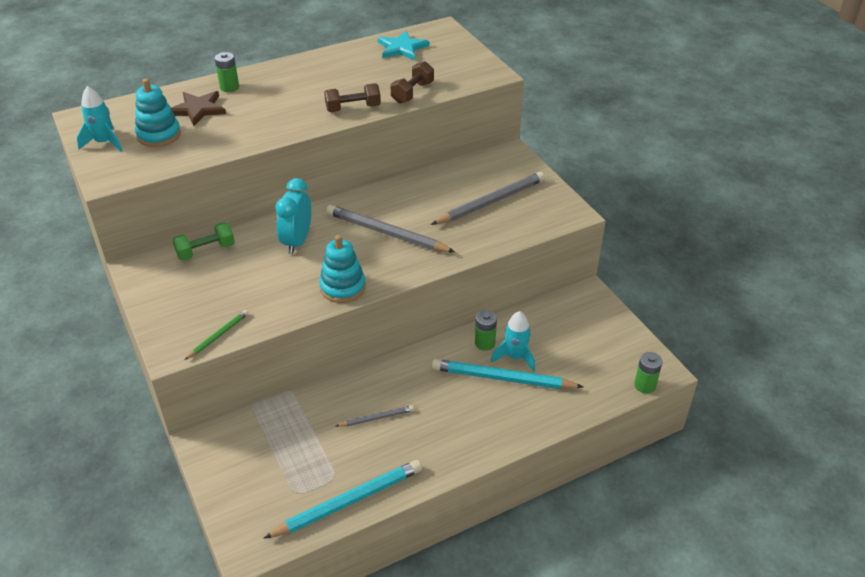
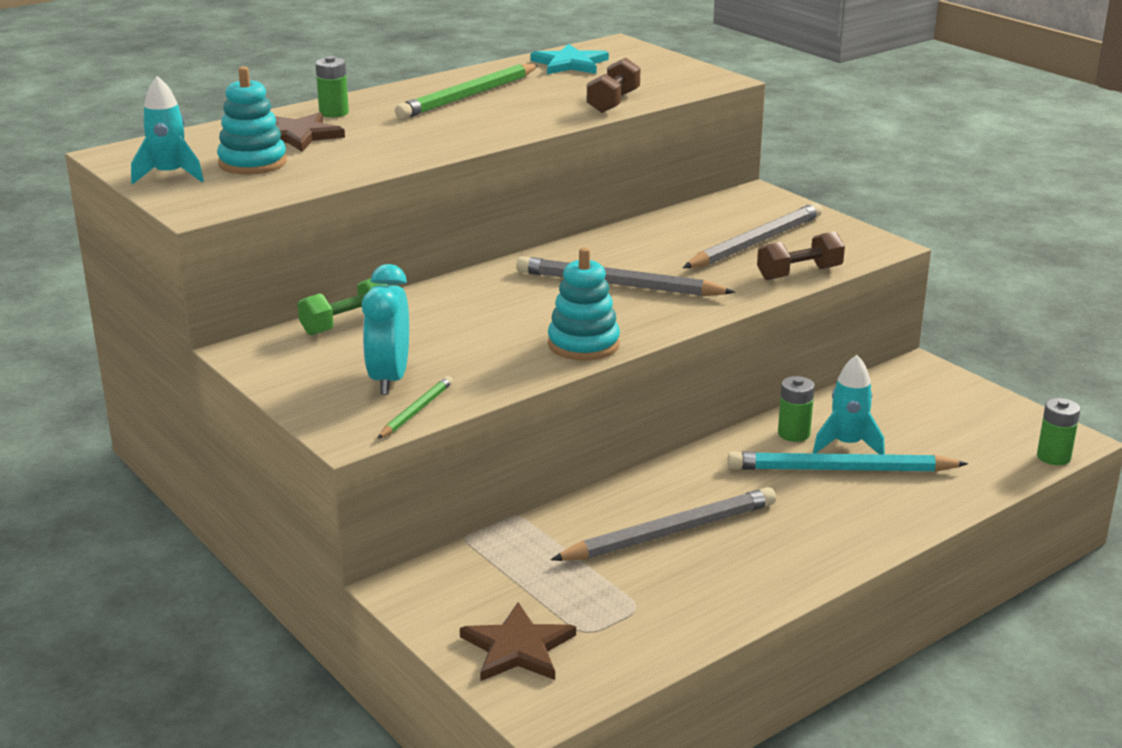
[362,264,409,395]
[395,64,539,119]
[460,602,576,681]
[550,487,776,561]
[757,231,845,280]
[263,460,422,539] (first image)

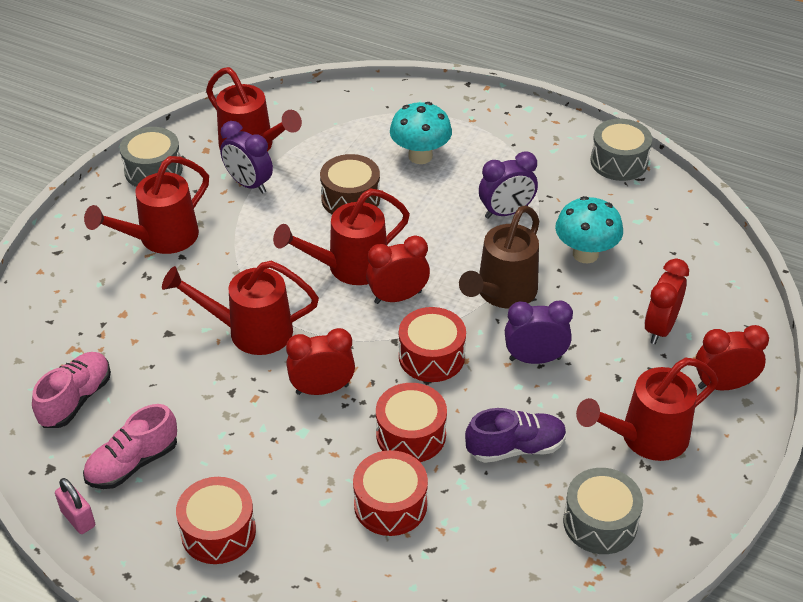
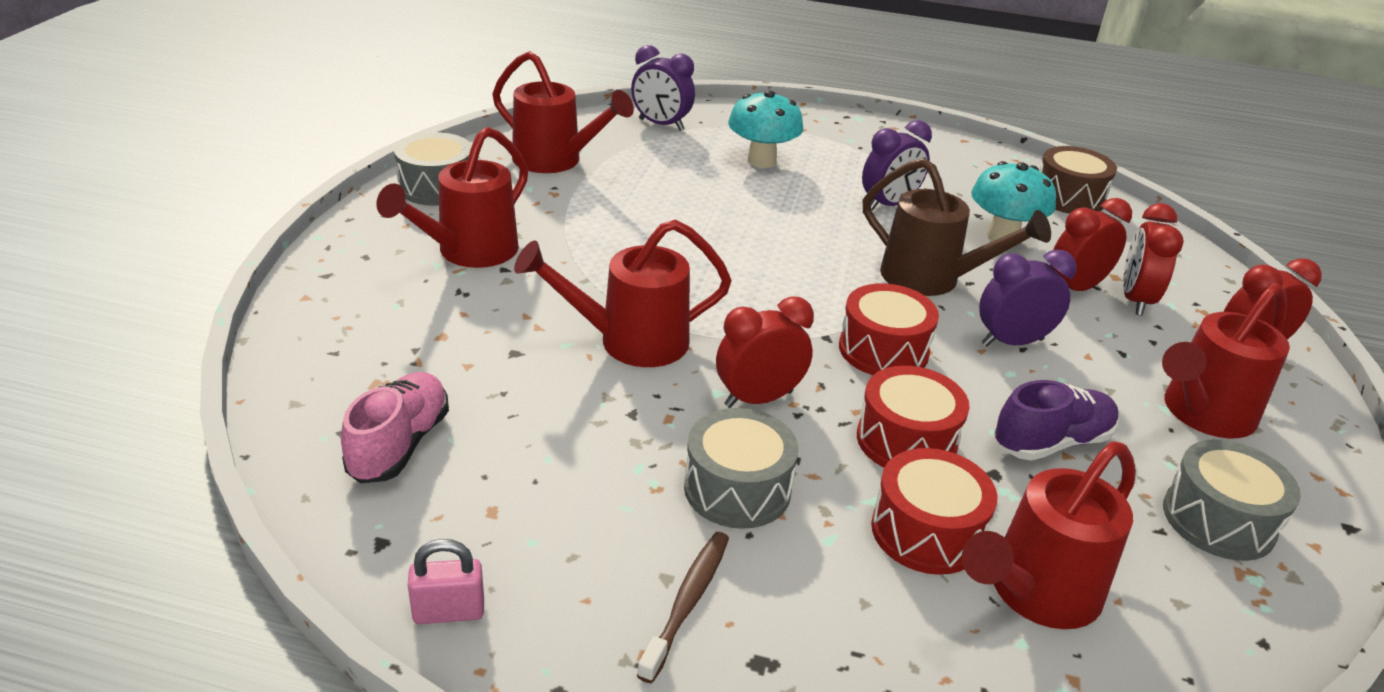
[408,539,484,624]
[631,45,695,131]
[637,532,729,683]
[684,408,798,529]
[863,158,1051,296]
[962,441,1136,629]
[1040,146,1117,214]
[1050,198,1132,291]
[83,404,177,489] (first image)

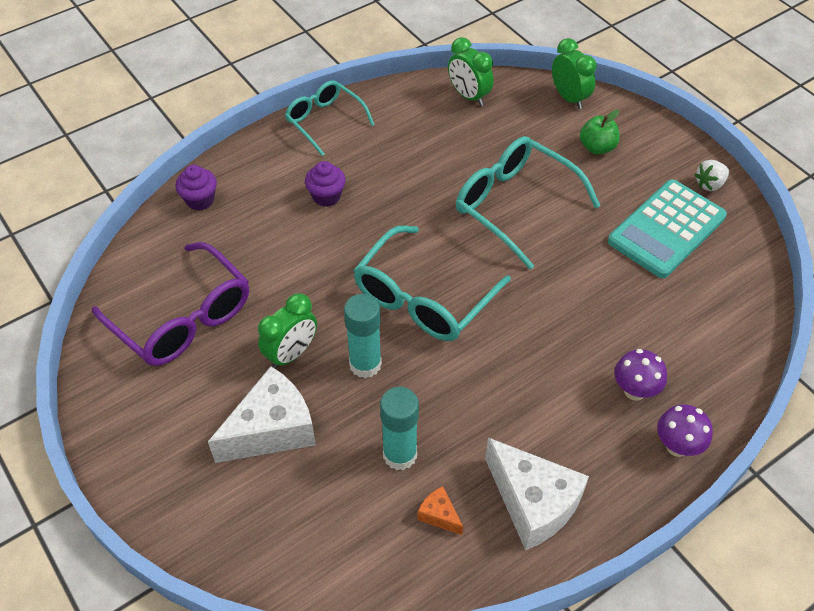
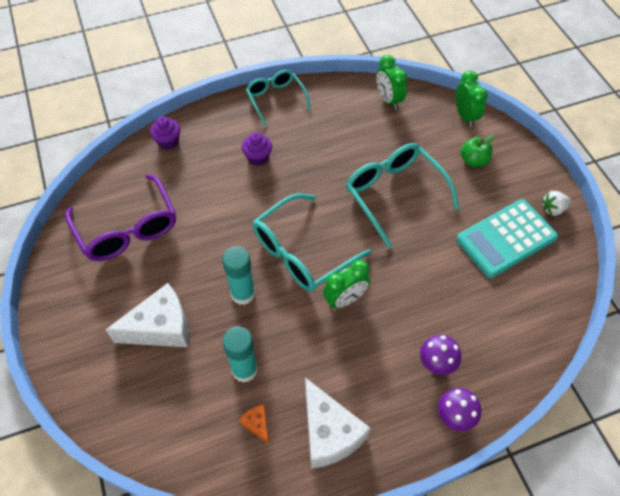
[323,260,370,309]

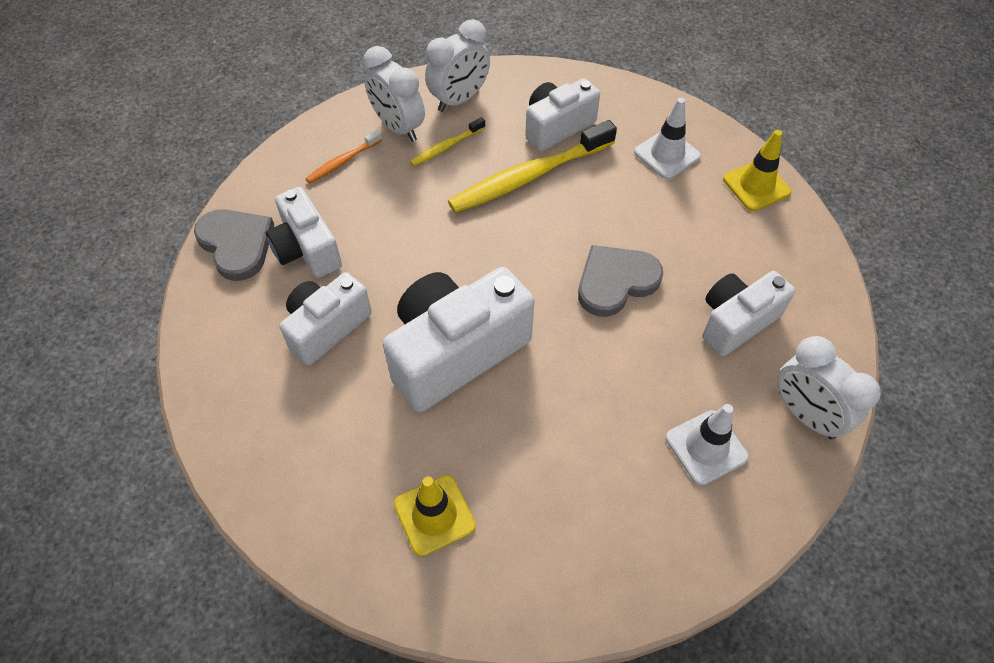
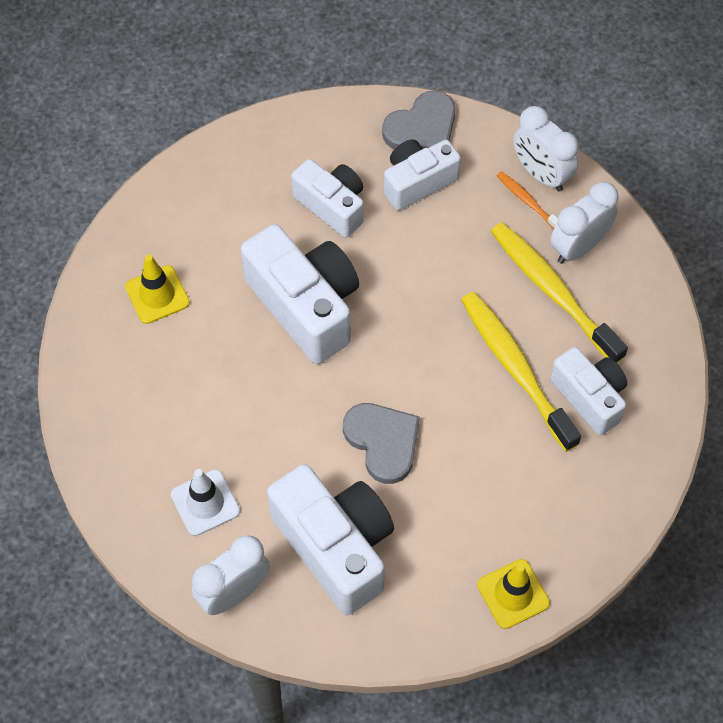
[267,464,394,615]
[491,222,628,363]
[513,106,579,192]
[634,97,701,179] (first image)

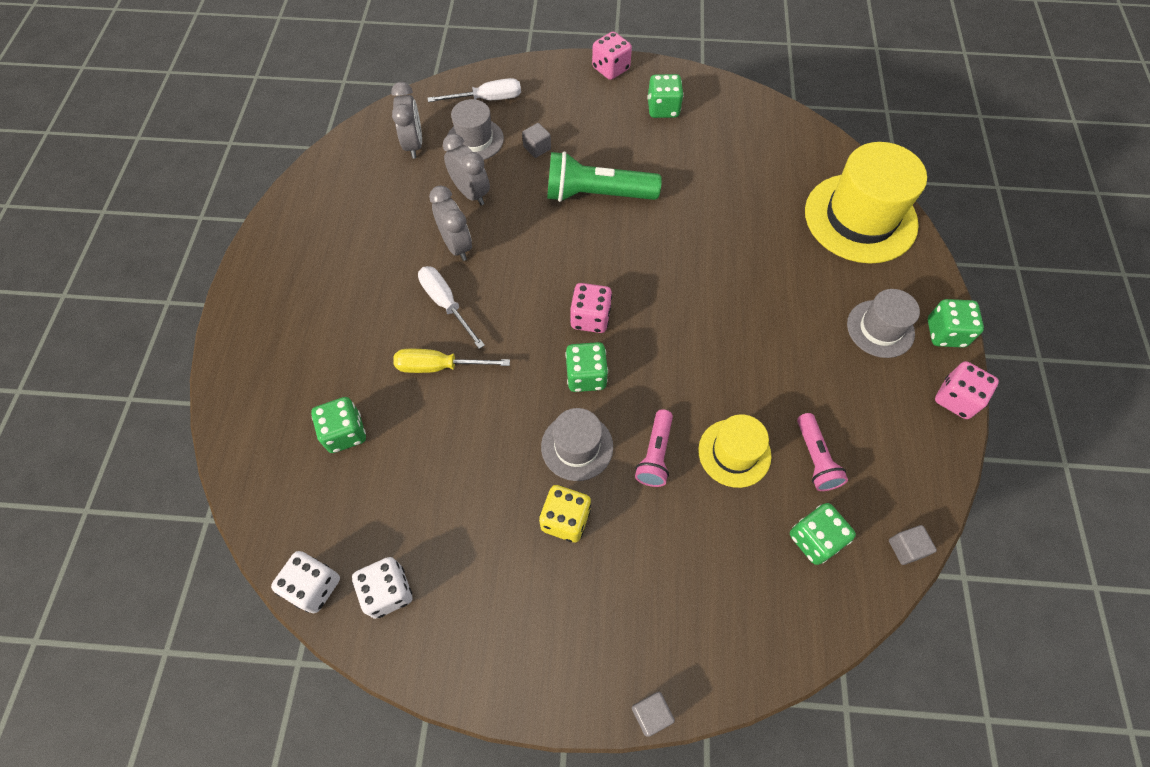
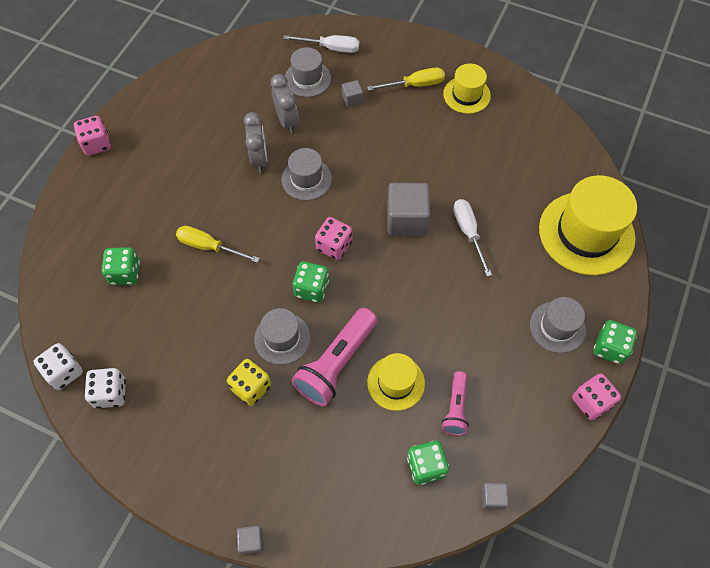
[74,116,111,155]
[282,148,332,200]
[292,308,377,406]
[367,67,445,91]
[387,183,430,236]
[443,63,491,114]
[453,199,492,277]
[391,82,422,159] (first image)
[547,151,662,202] (first image)

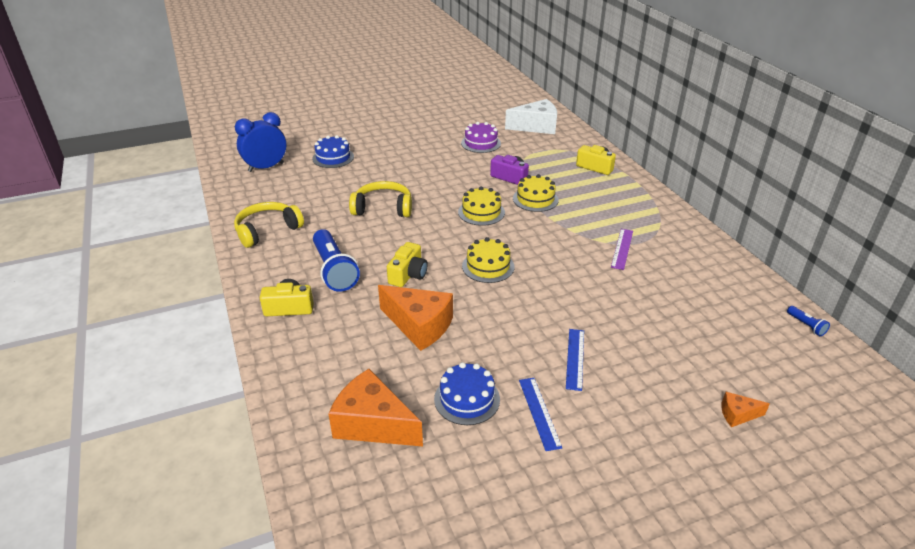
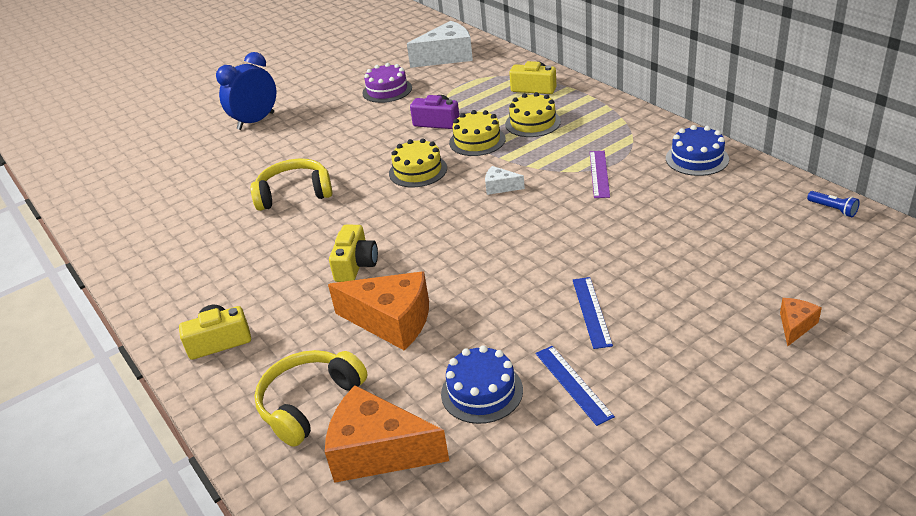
[216,52,276,130]
[254,350,367,447]
[485,166,525,195]
[505,92,561,137]
[666,125,729,176]
[780,298,822,346]
[313,229,360,292] (first image)

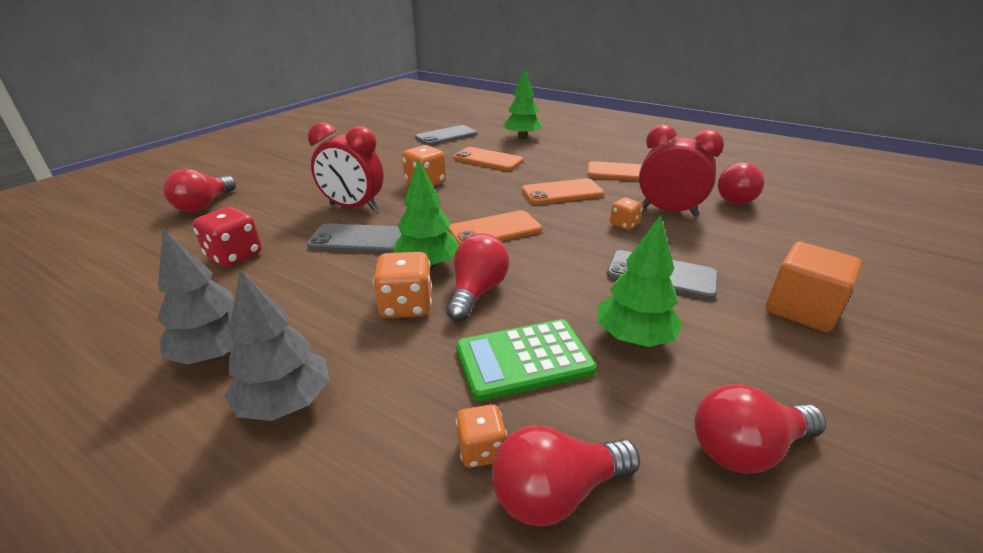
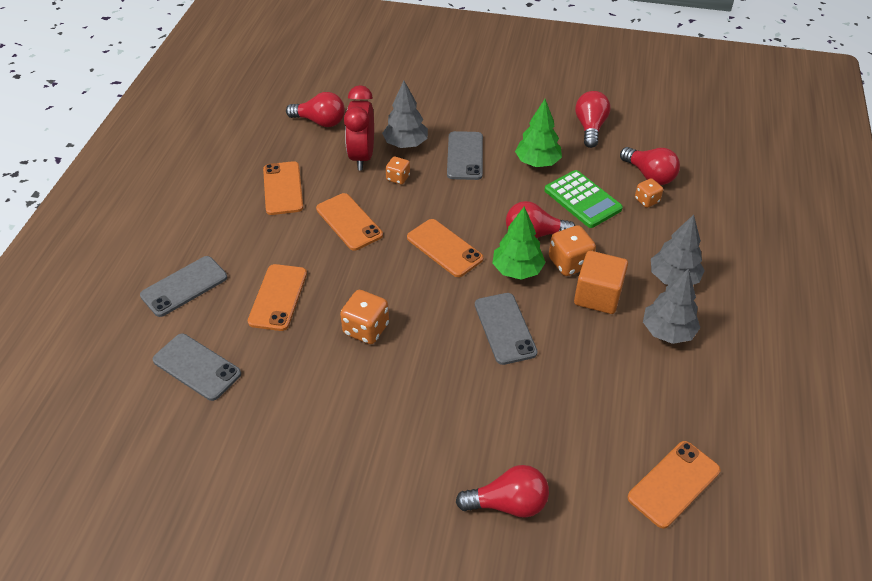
[140,256,227,317]
[382,81,428,148]
[574,251,628,314]
[575,91,610,148]
[628,441,720,529]
[193,207,262,267] (first image)
[308,122,384,211] (first image)

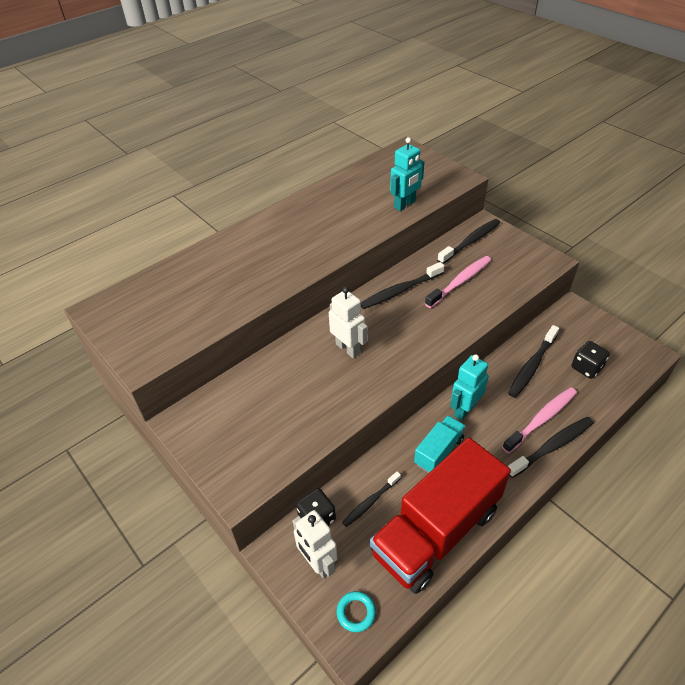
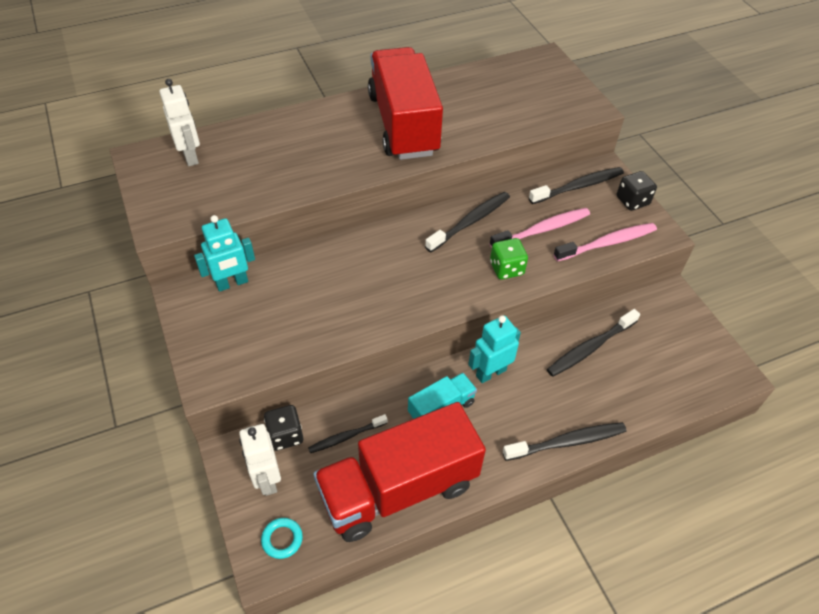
[159,79,200,166]
[194,215,255,292]
[368,47,443,160]
[425,192,510,252]
[490,238,528,280]
[553,223,657,262]
[617,171,657,211]

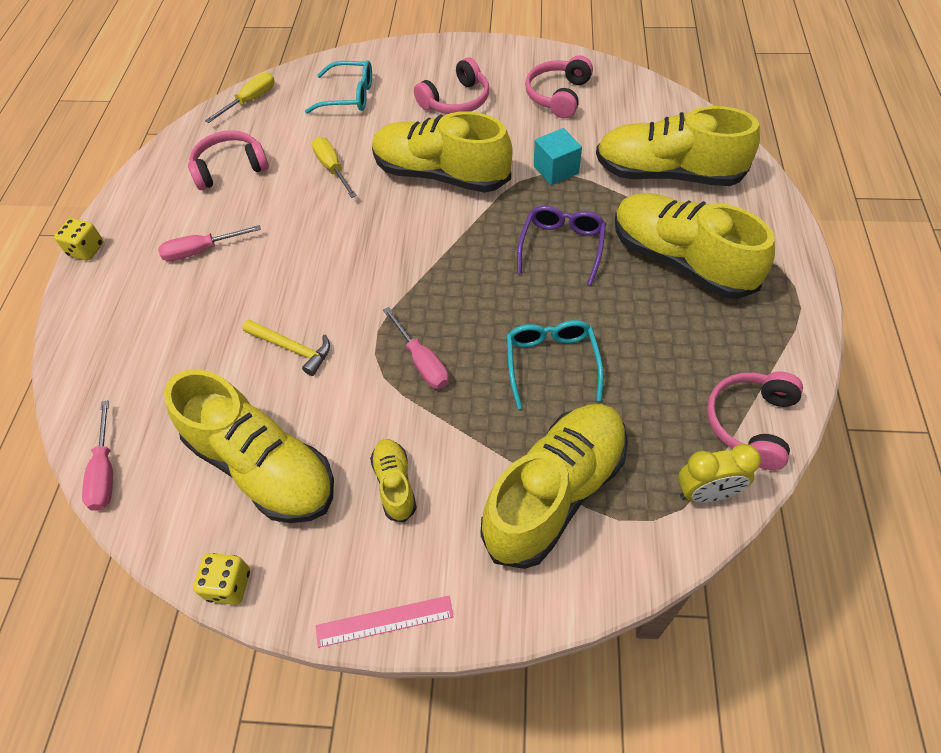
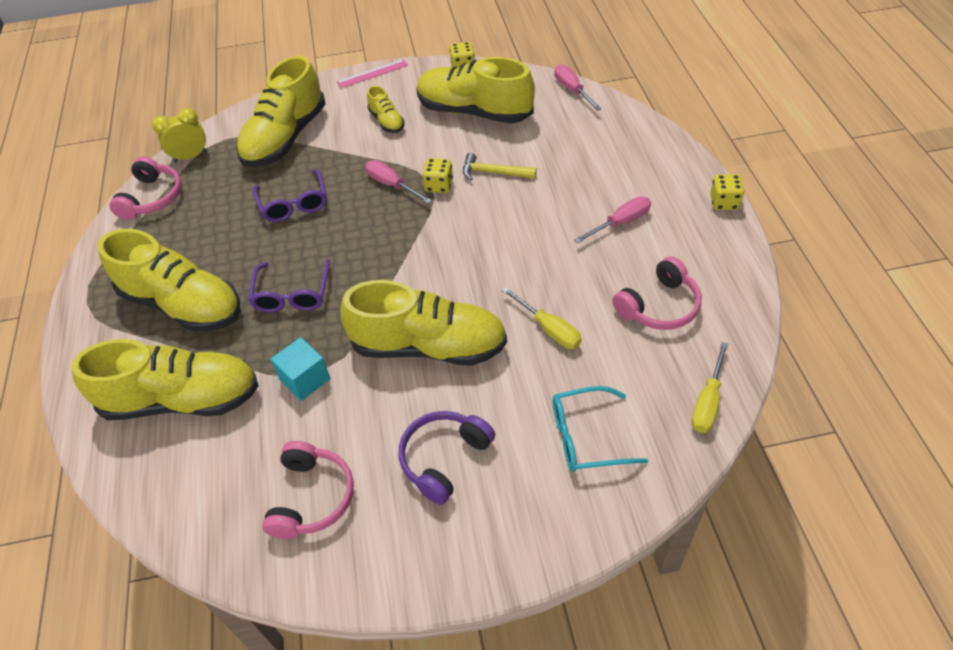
[253,169,327,222]
[399,411,495,505]
[423,158,453,193]

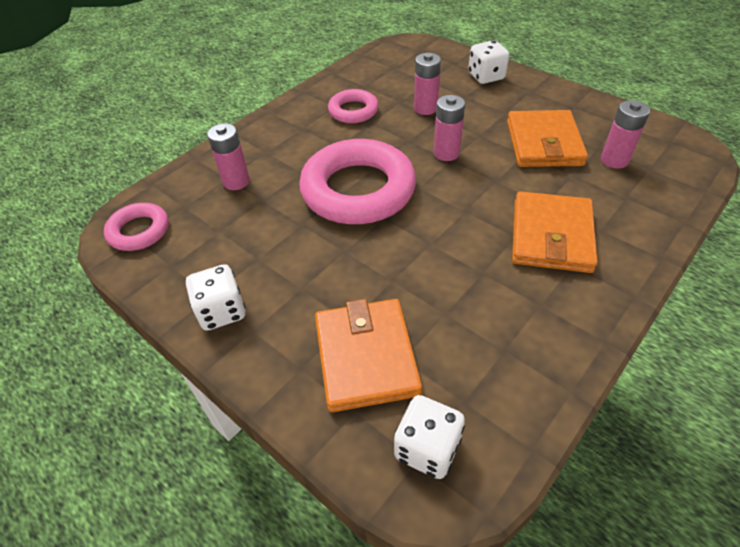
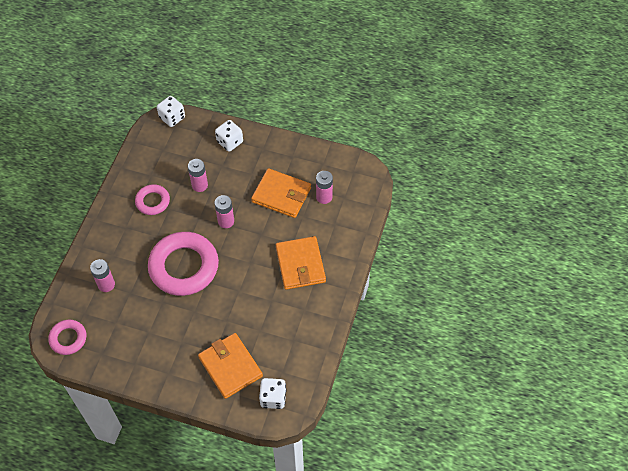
[157,96,185,127]
[251,168,311,218]

